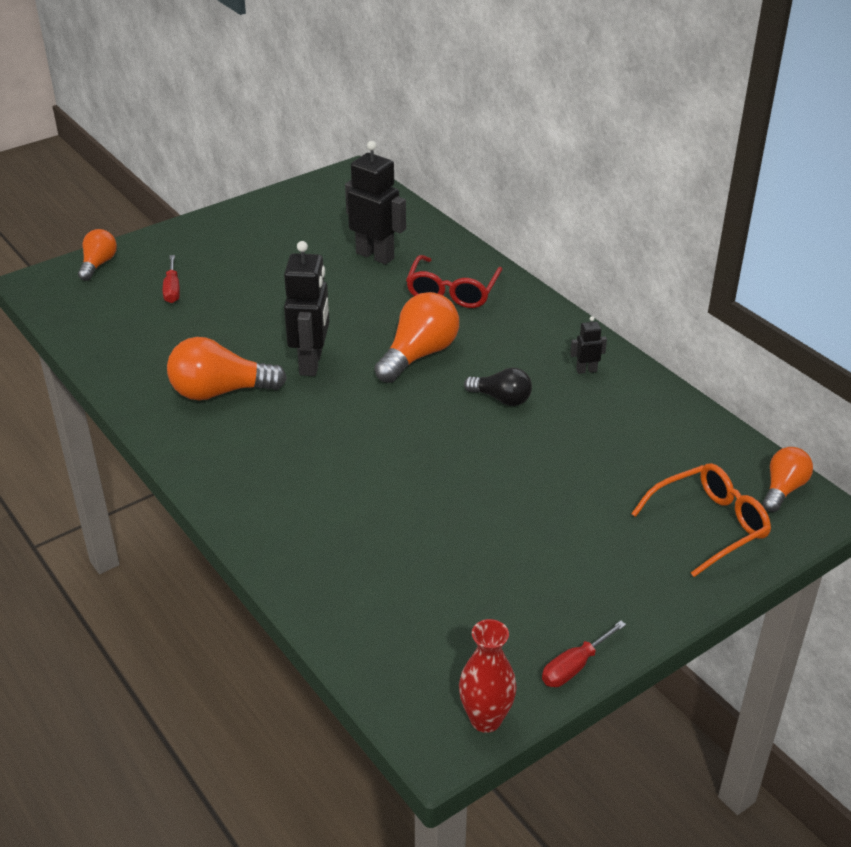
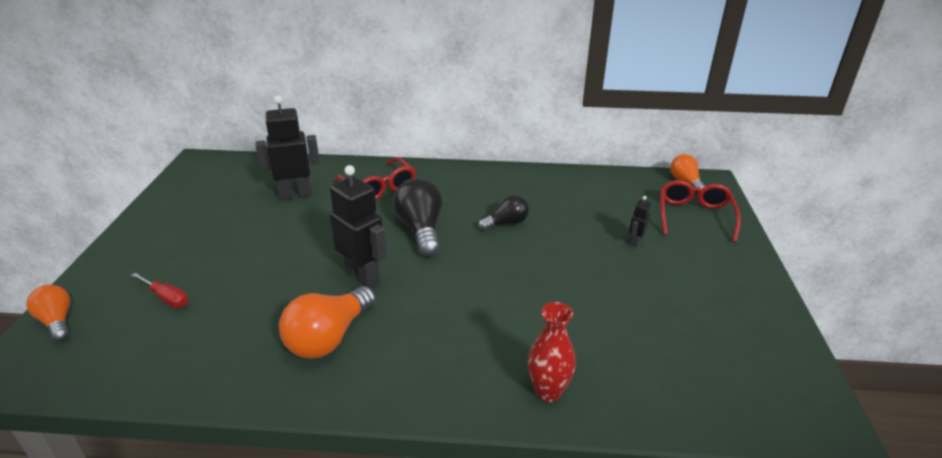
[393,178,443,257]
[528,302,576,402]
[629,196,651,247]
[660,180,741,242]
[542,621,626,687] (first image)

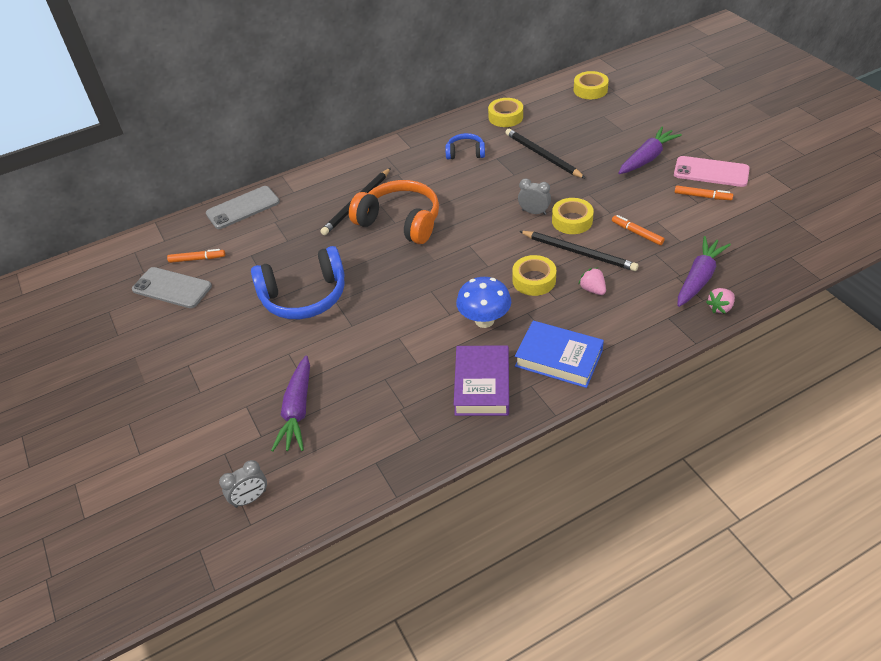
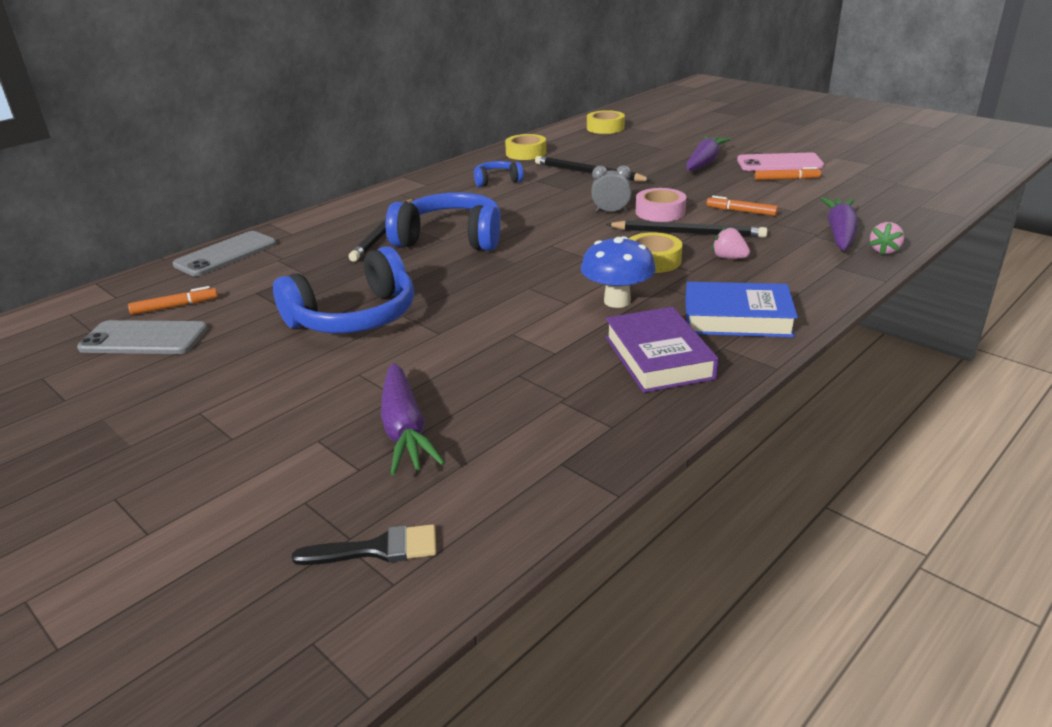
[292,524,437,565]
[385,192,501,251]
[636,188,686,222]

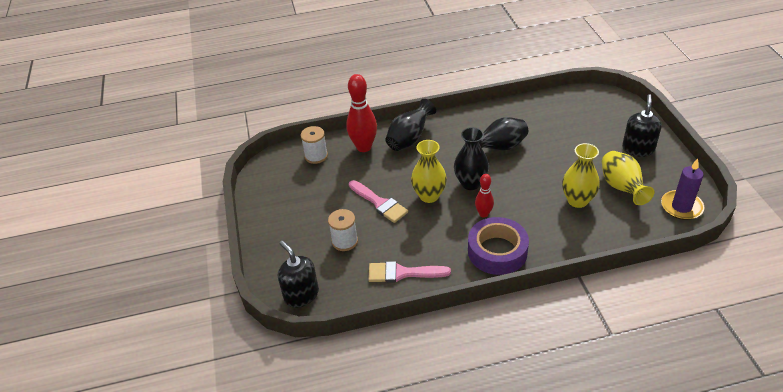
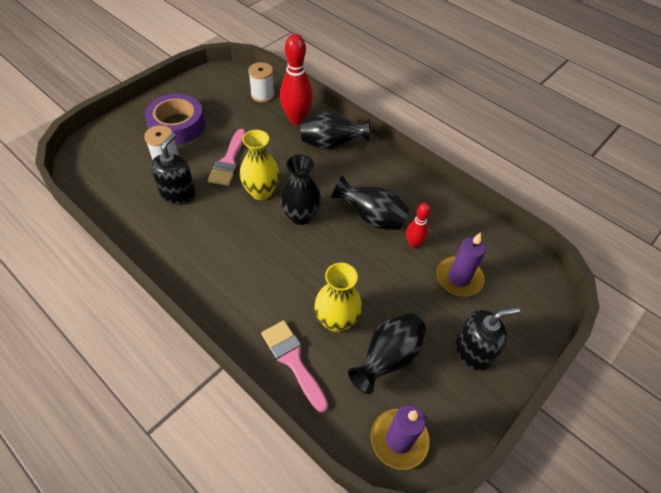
[145,94,205,145]
[151,133,196,205]
[261,320,328,413]
[348,313,426,394]
[406,203,431,248]
[436,232,486,297]

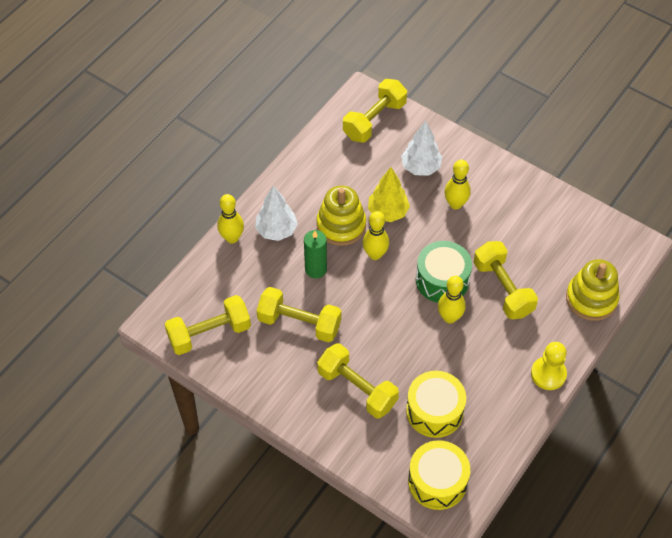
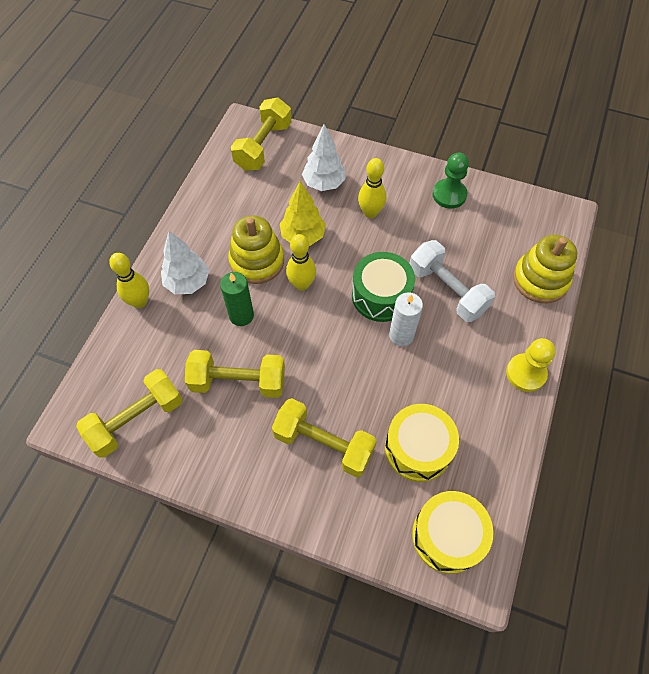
[389,292,423,346]
[409,240,495,322]
[433,153,469,209]

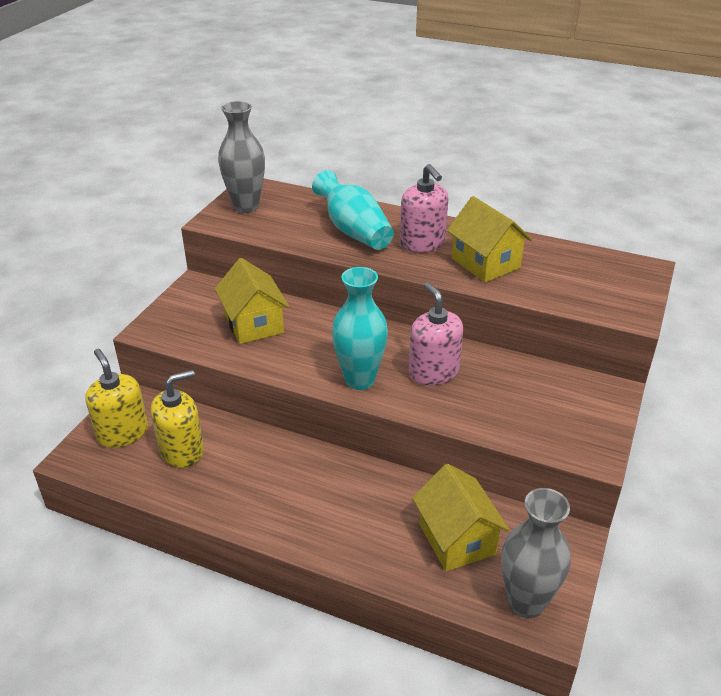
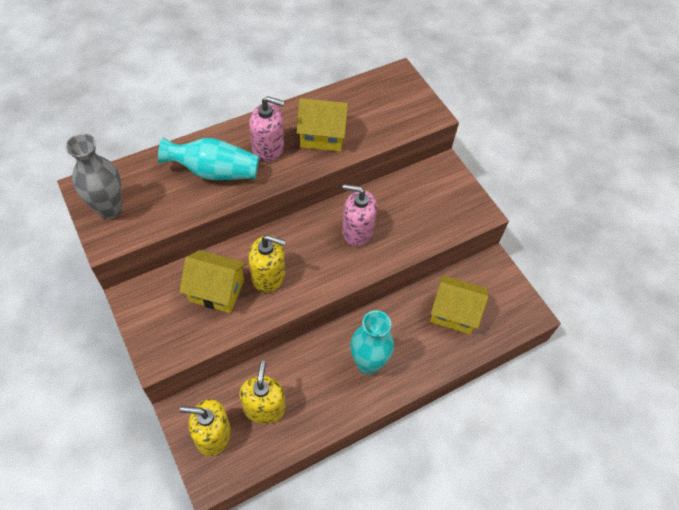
[249,235,286,293]
[350,310,394,375]
[501,488,571,618] (first image)

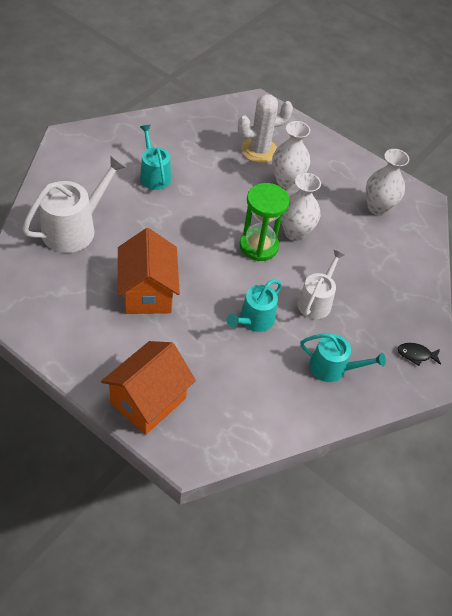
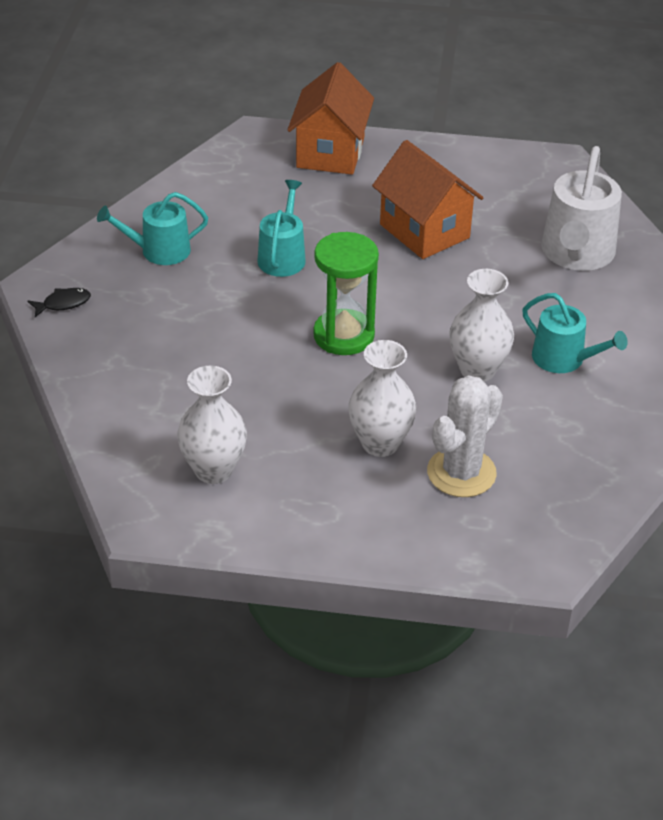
[449,269,514,382]
[297,250,345,319] (first image)

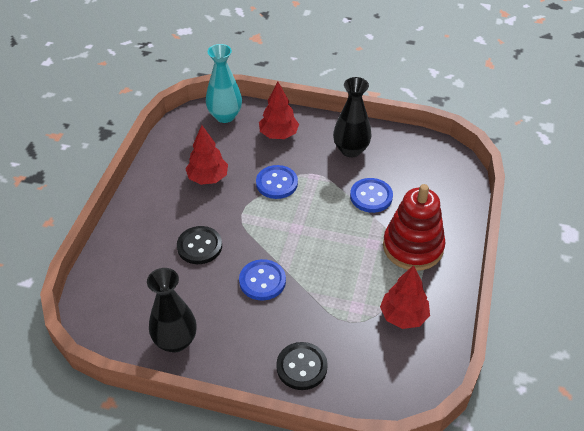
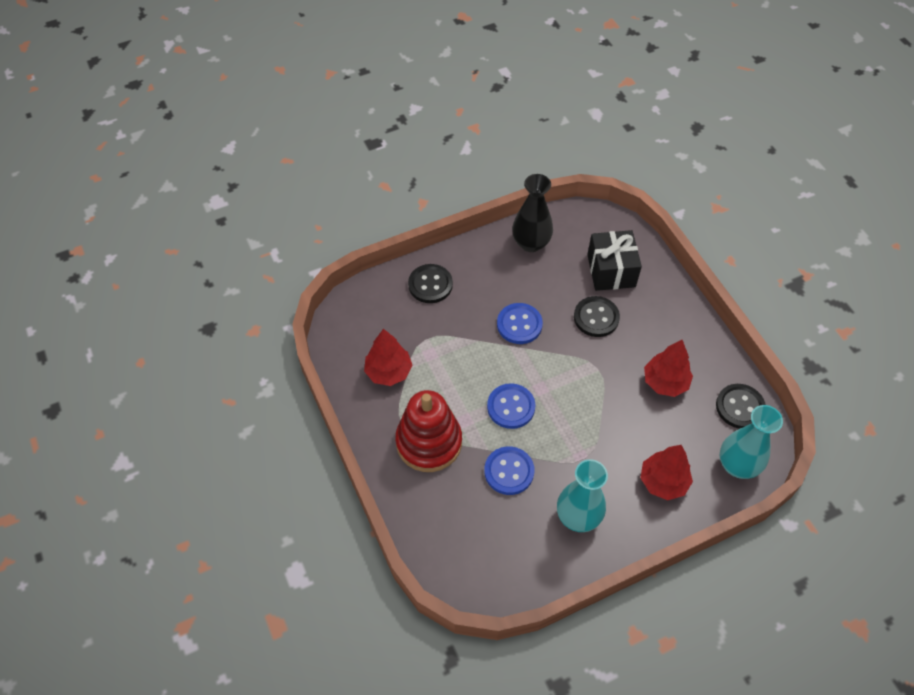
[487,383,535,429]
[557,459,608,532]
[587,230,642,291]
[716,384,766,429]

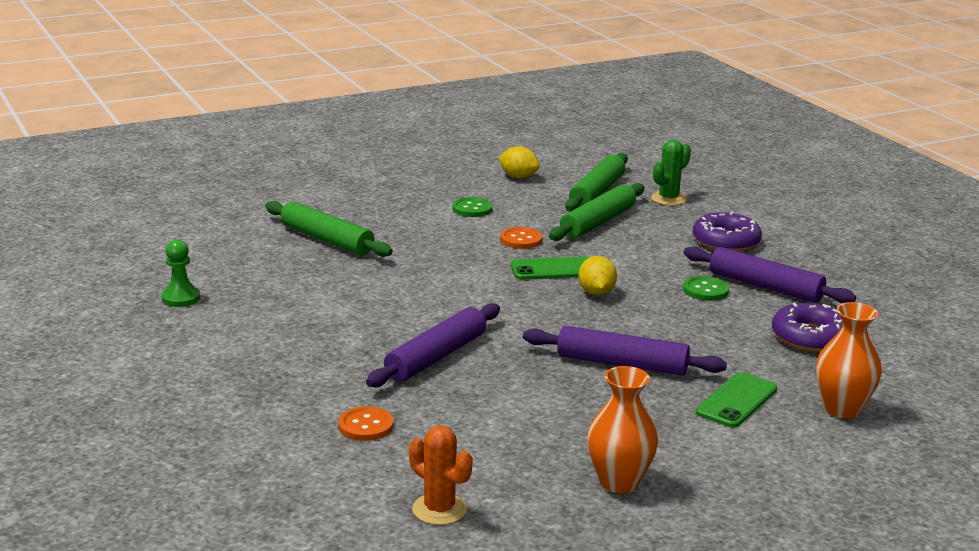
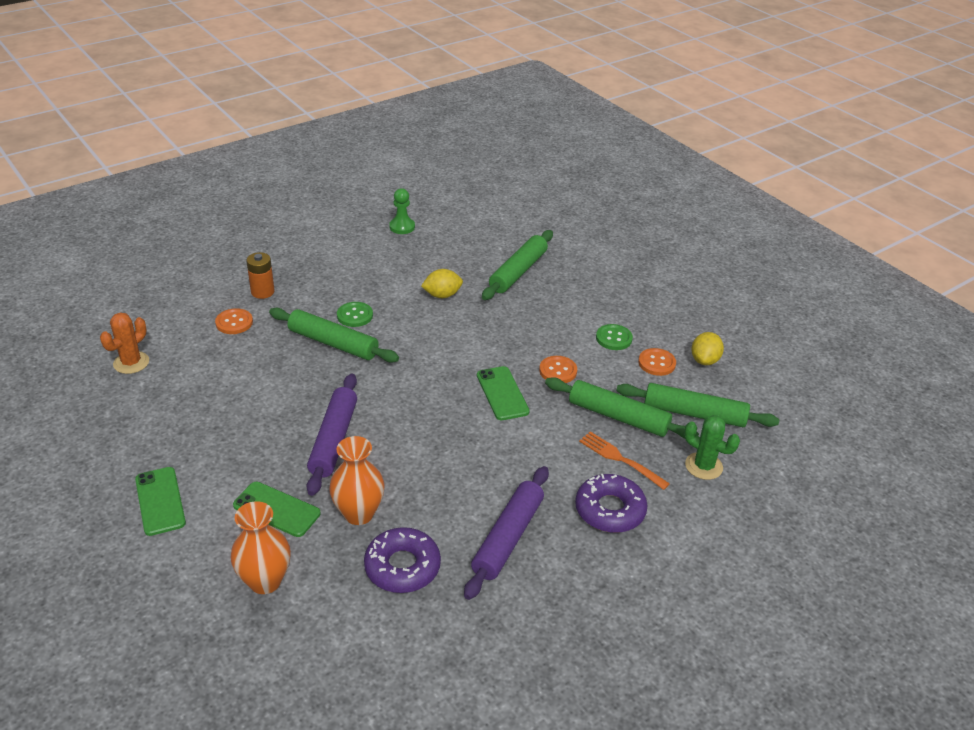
[135,467,186,536]
[246,252,275,299]
[269,308,399,363]
[329,436,385,525]
[337,302,373,327]
[421,269,463,298]
[579,431,670,490]
[638,348,676,376]

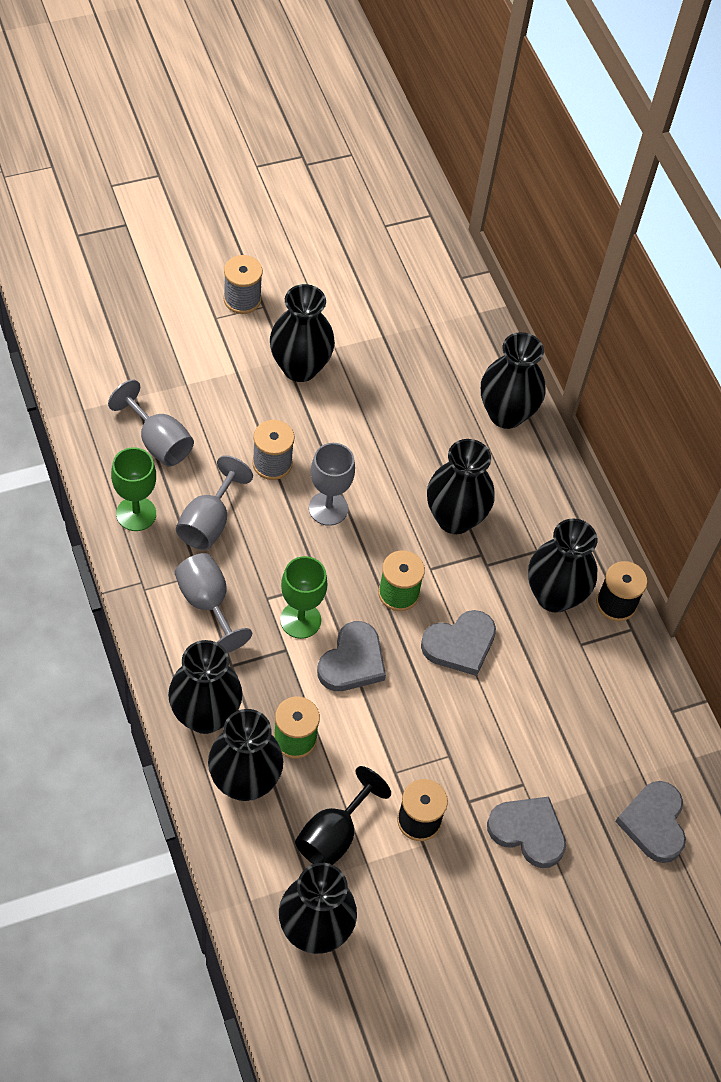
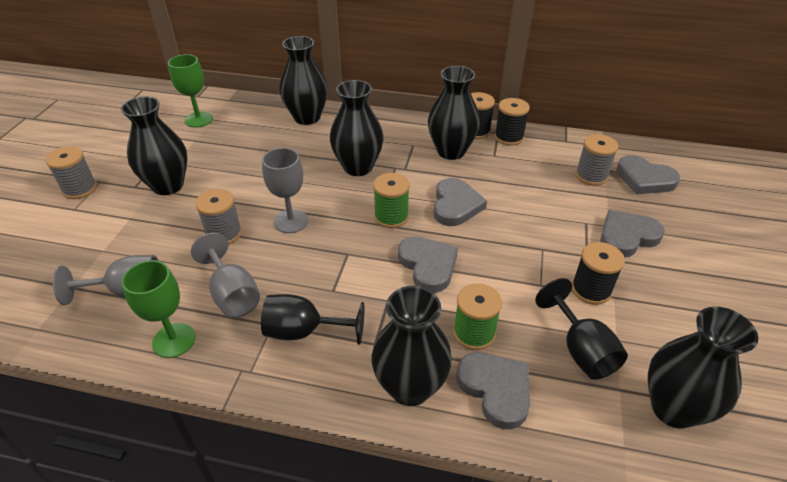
[168,54,213,127]
[261,294,365,345]
[456,353,530,429]
[494,98,530,145]
[575,134,618,186]

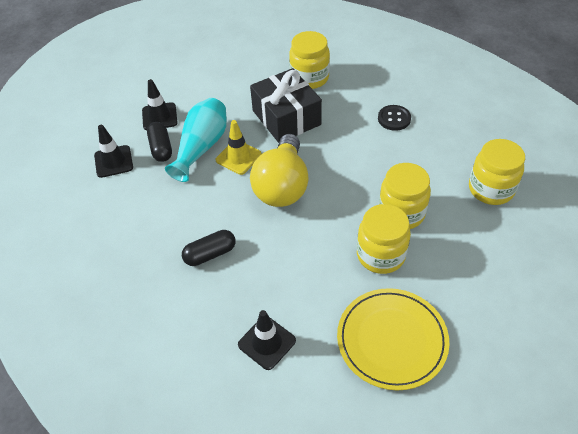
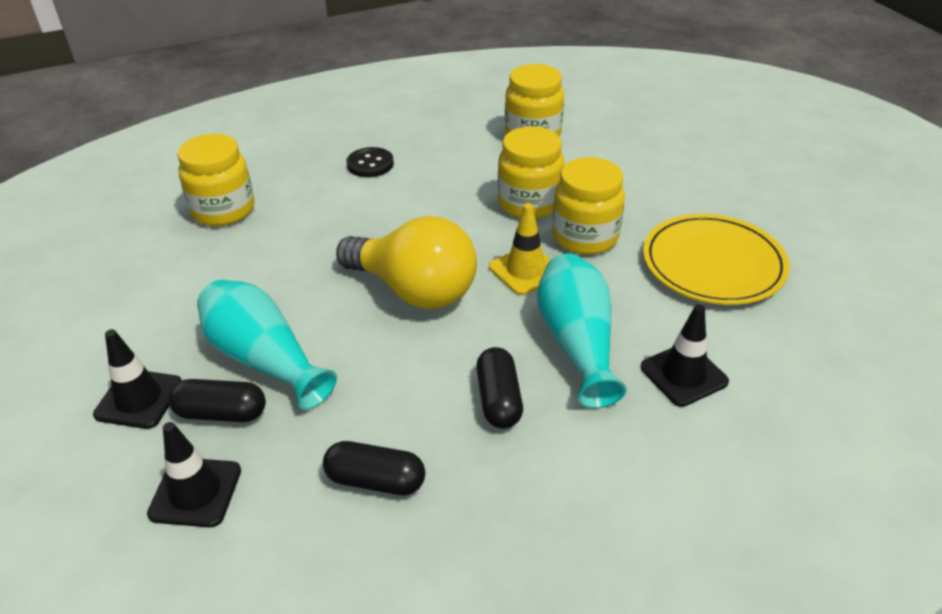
[323,441,425,495]
[489,203,551,295]
[537,253,627,409]
[250,68,322,143] (first image)

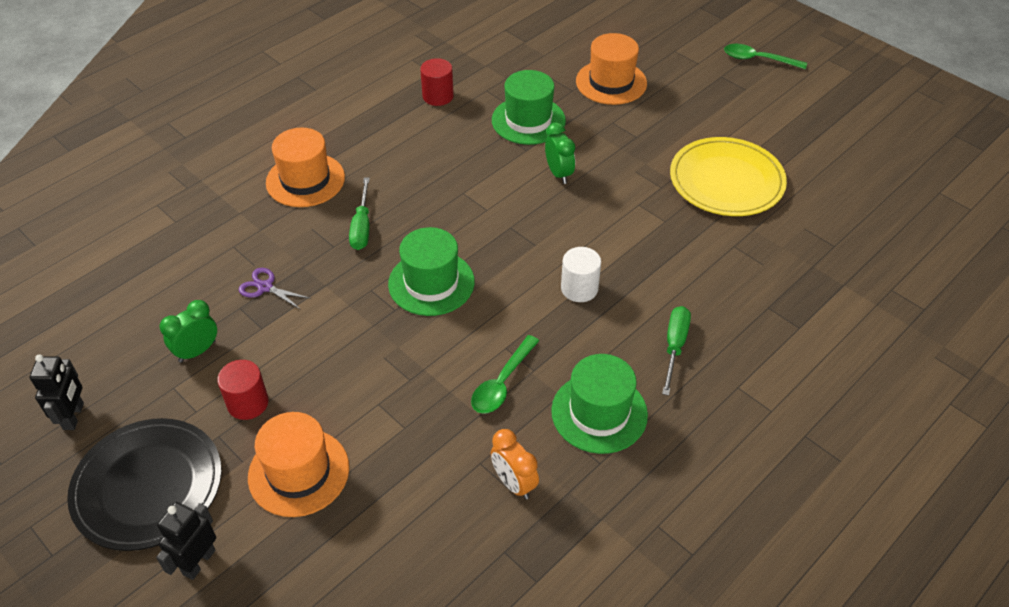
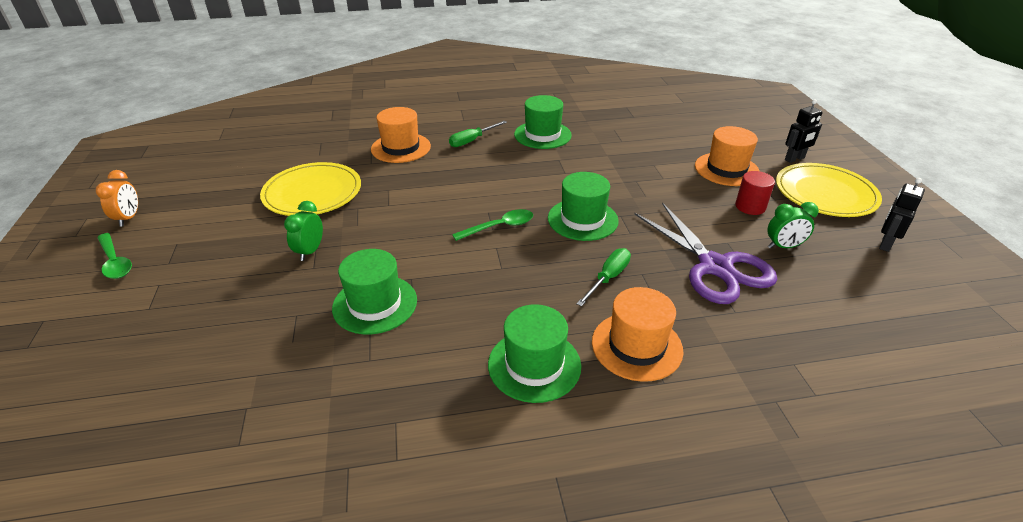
[96,170,138,227]
[284,201,323,261]
[371,107,431,163]
[452,209,533,241]
[488,304,581,403]
[635,202,777,304]
[776,163,882,217]
[420,58,454,106] (first image)
[561,247,601,302] (first image)

